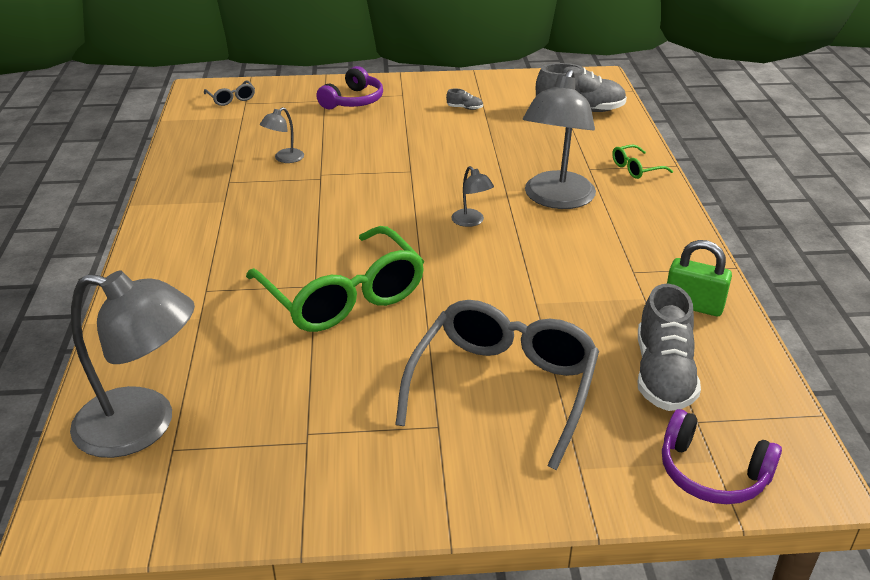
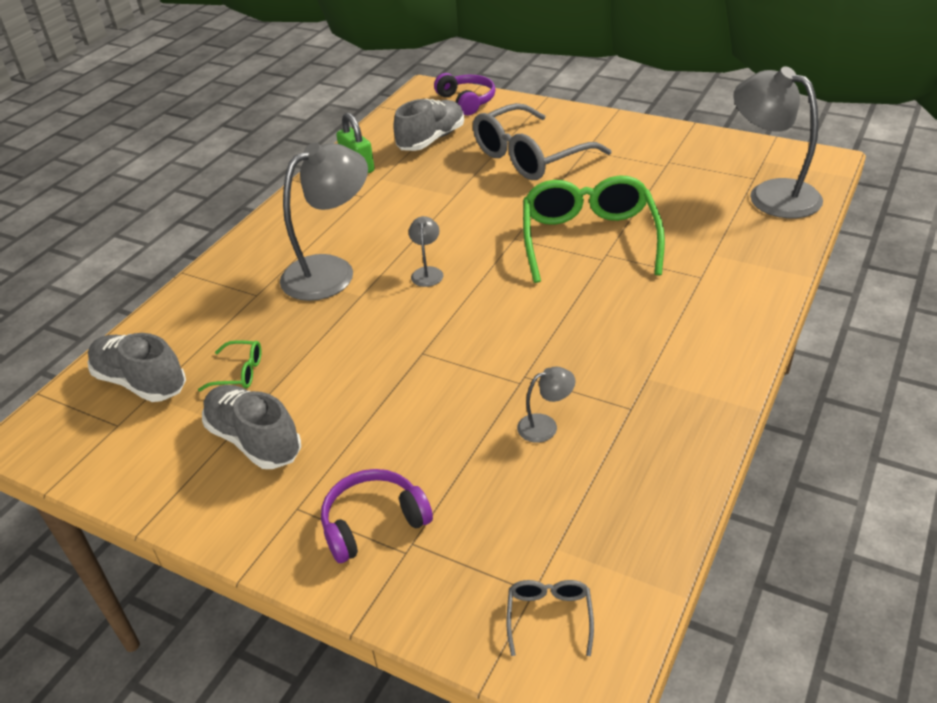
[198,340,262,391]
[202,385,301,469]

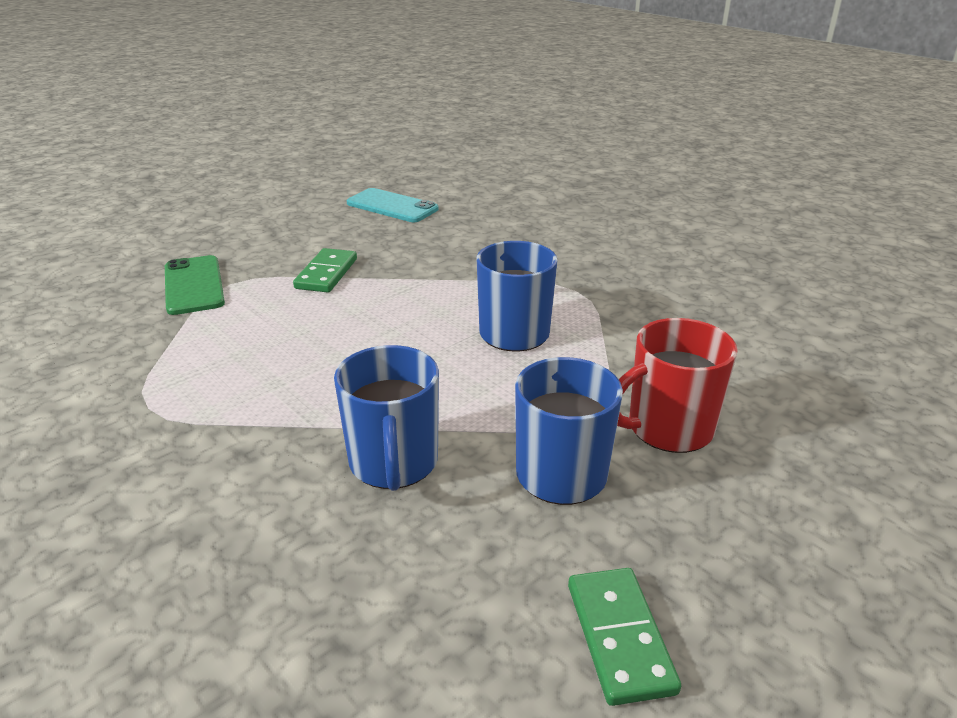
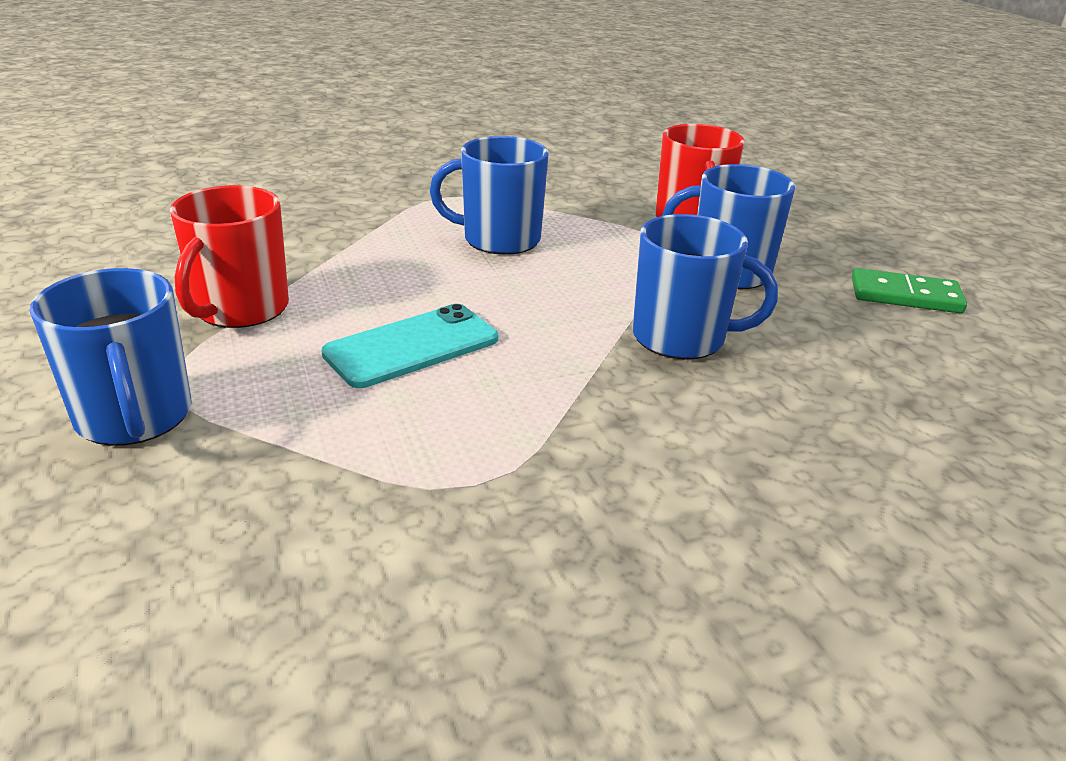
[321,304,498,388]
[30,268,192,446]
[170,185,289,328]

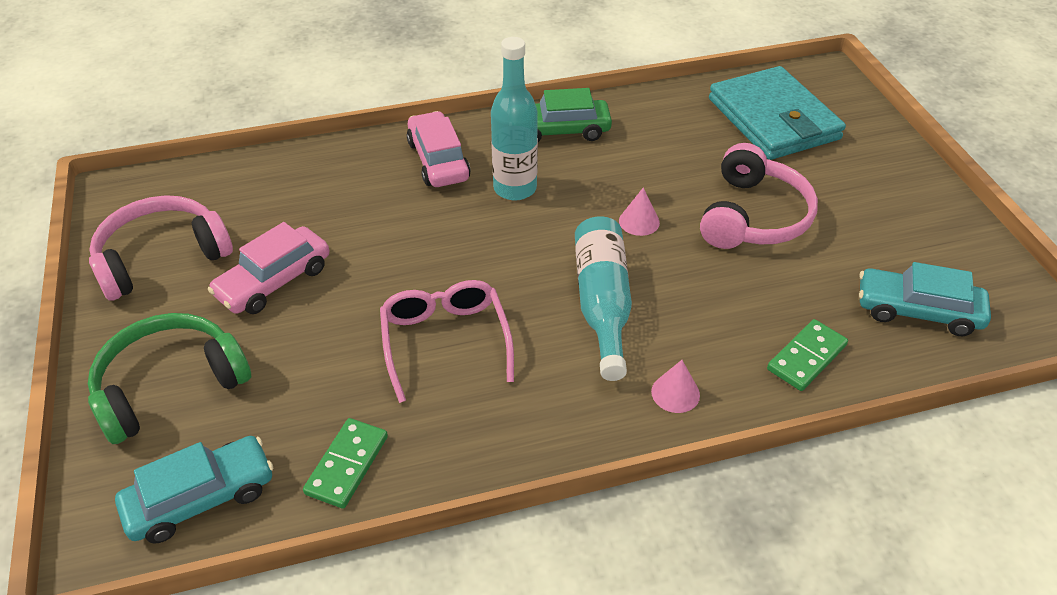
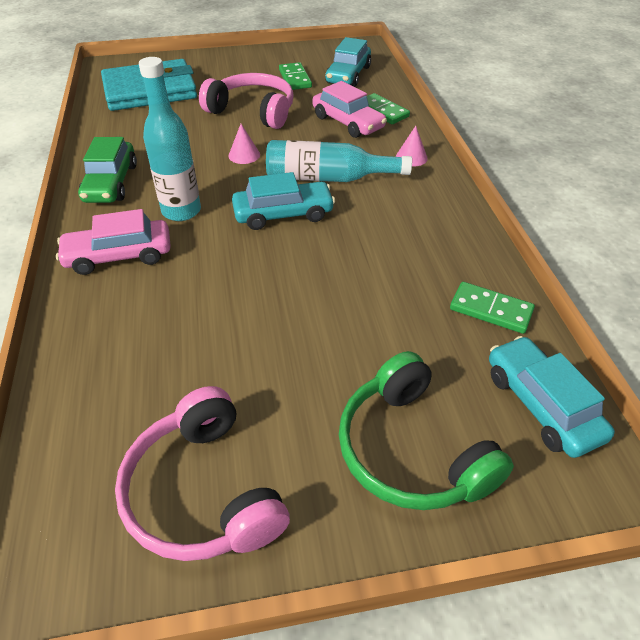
[380,280,514,403] (first image)
[232,172,335,230]
[279,62,312,90]
[313,81,387,138]

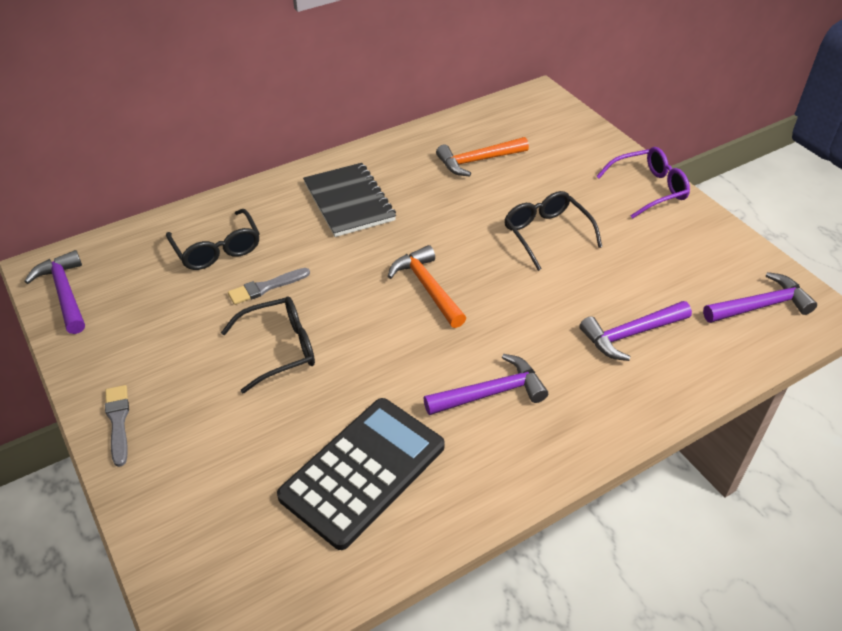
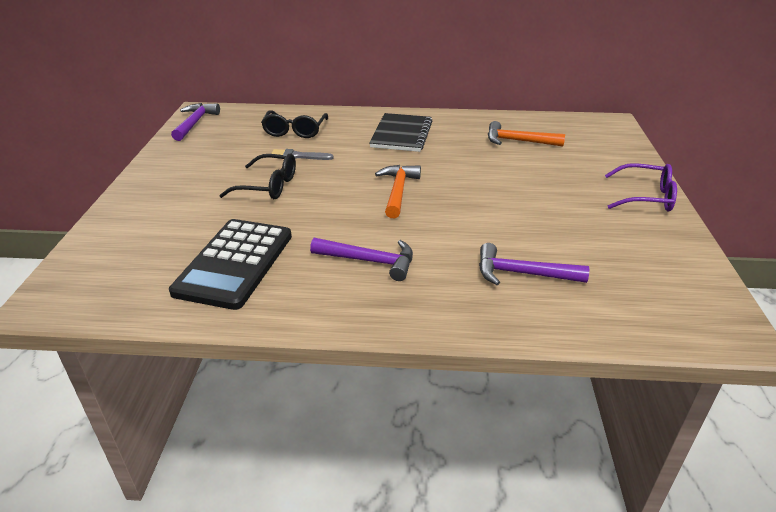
[105,385,129,467] (first image)
[504,191,602,271] (first image)
[703,272,817,323] (first image)
[169,219,292,310]

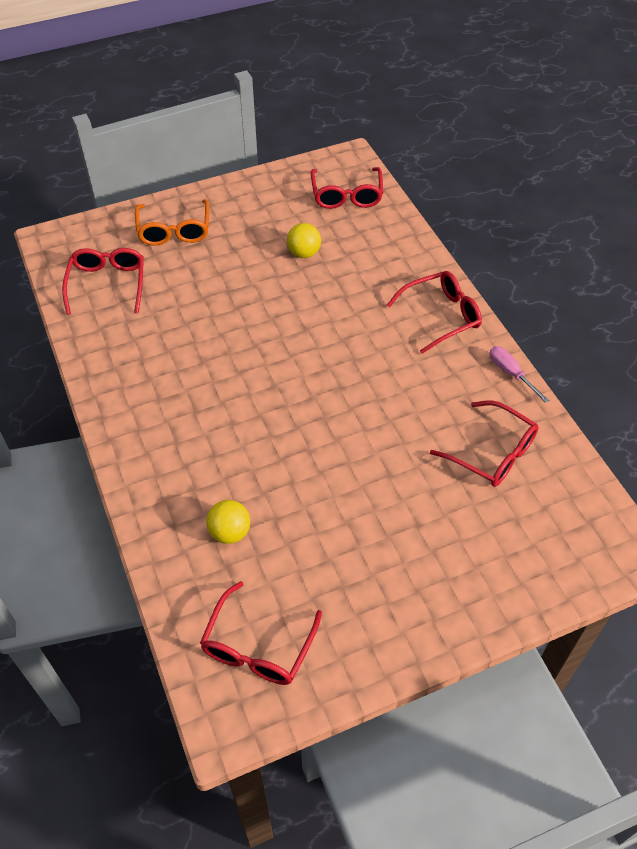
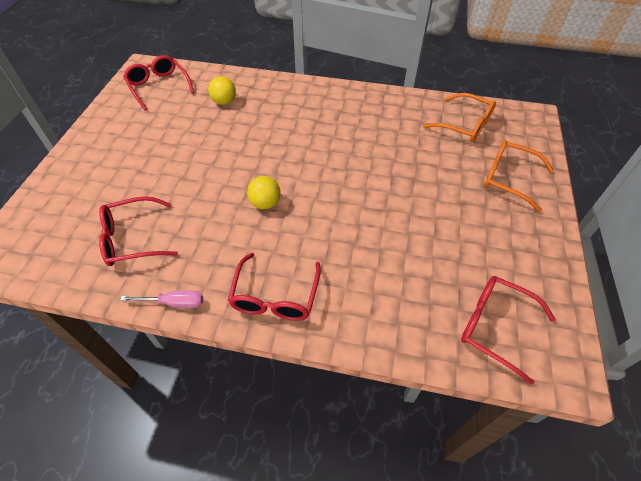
[247,176,281,209]
[423,93,496,142]

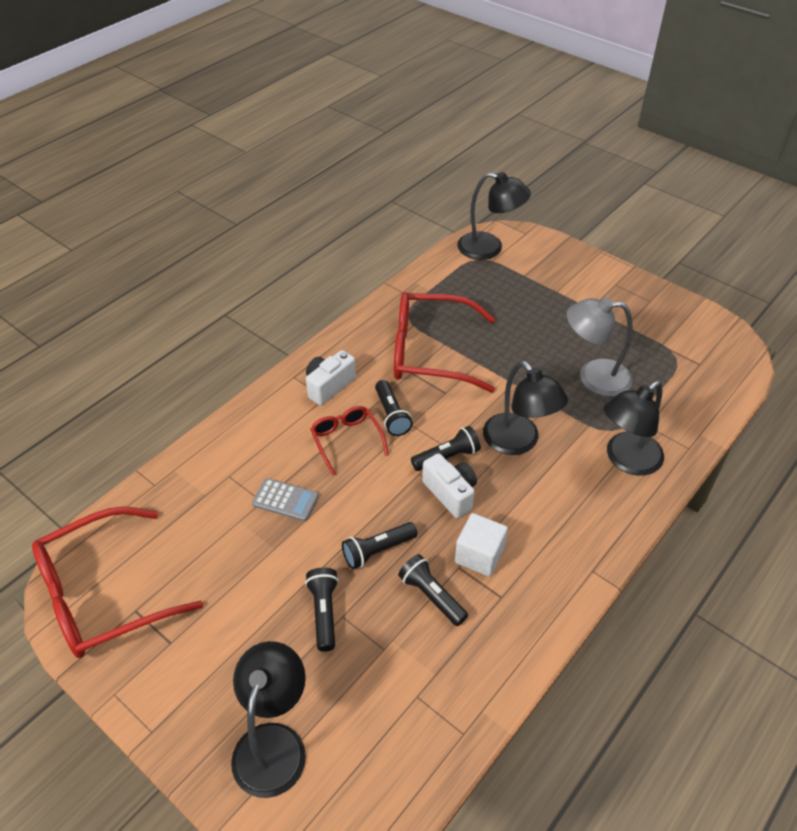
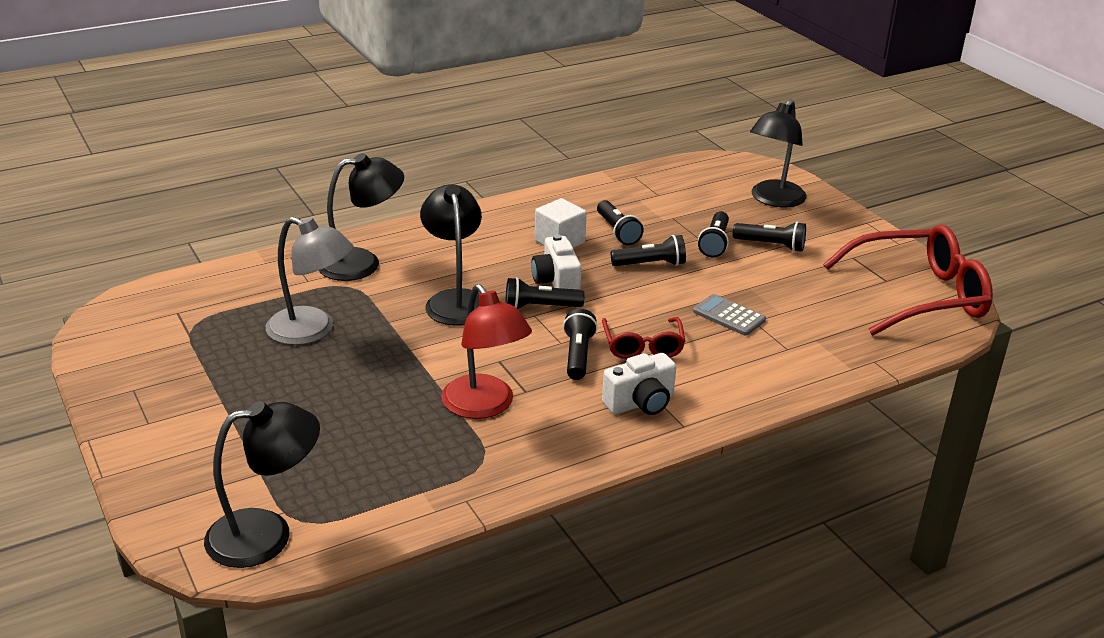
[733,222,806,252]
[441,284,532,419]
[204,401,320,568]

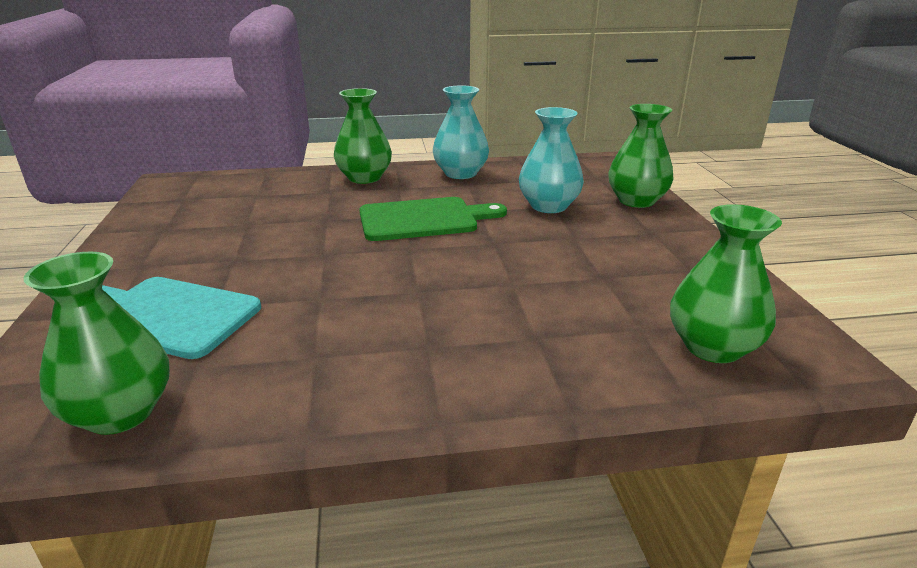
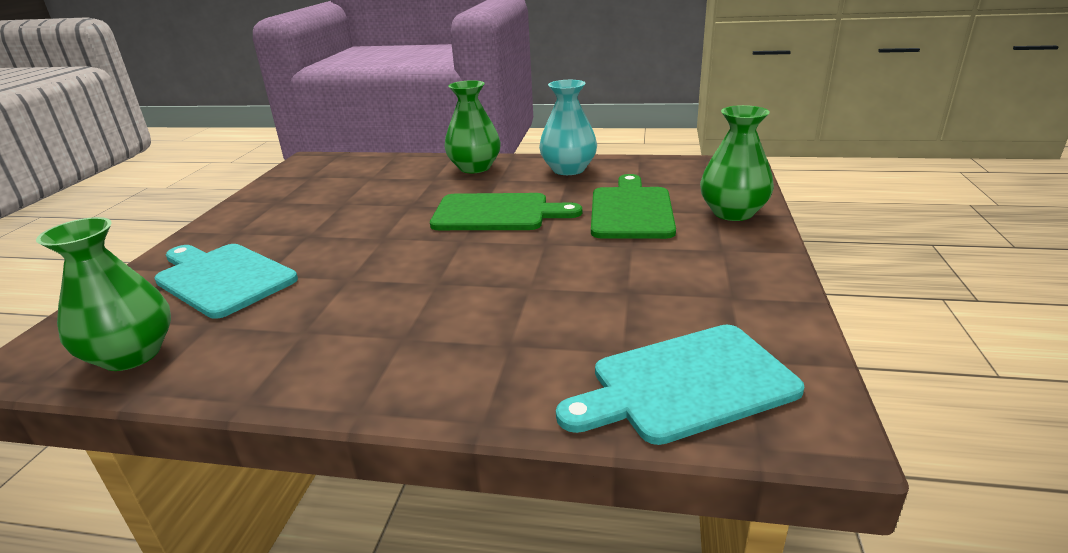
[591,174,676,239]
[556,325,804,445]

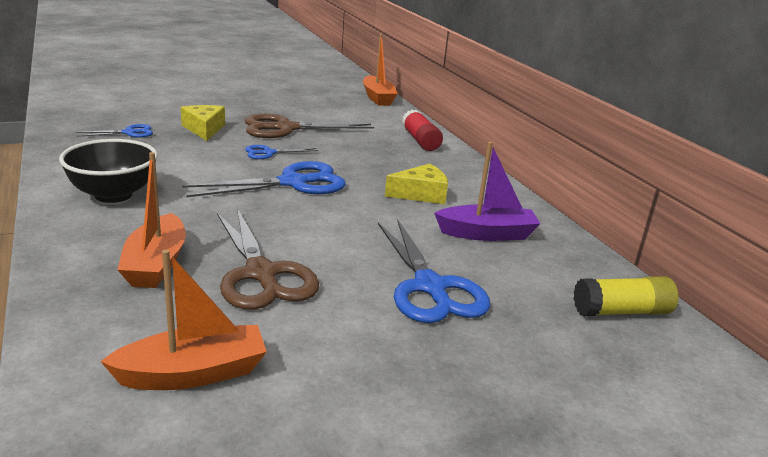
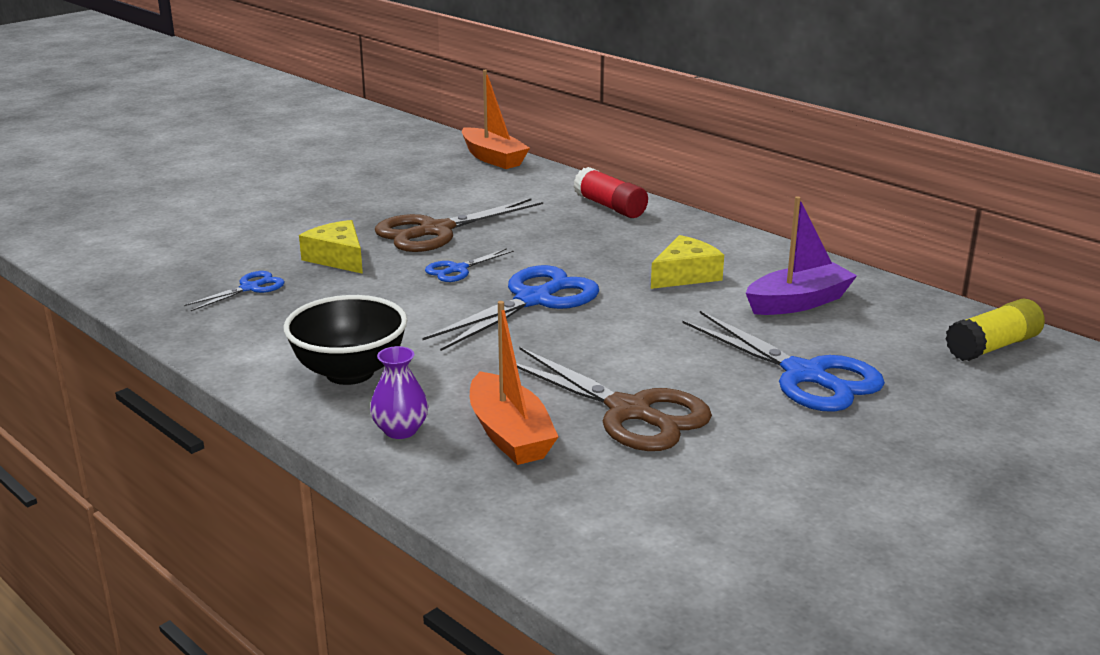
[100,249,267,390] (first image)
[370,346,429,439]

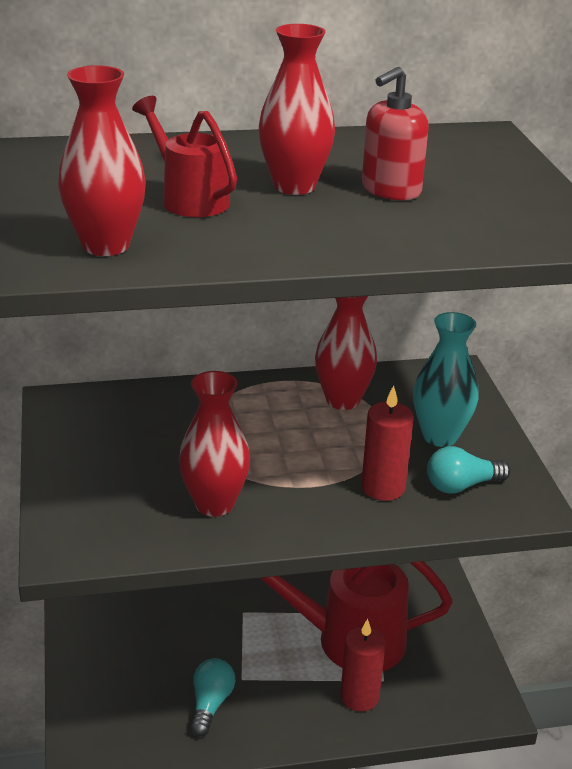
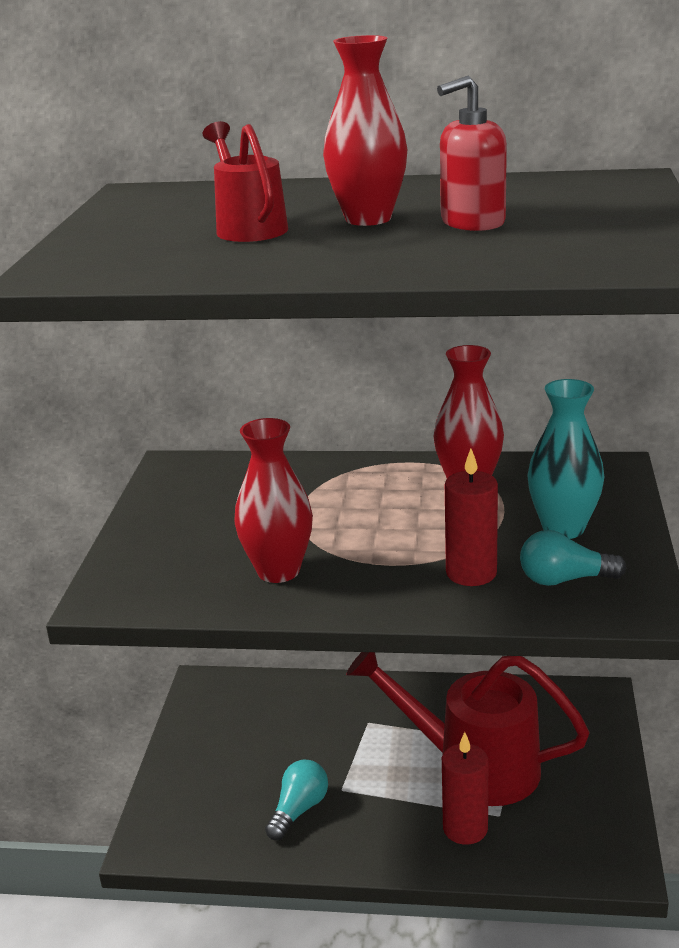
[58,65,146,256] (first image)

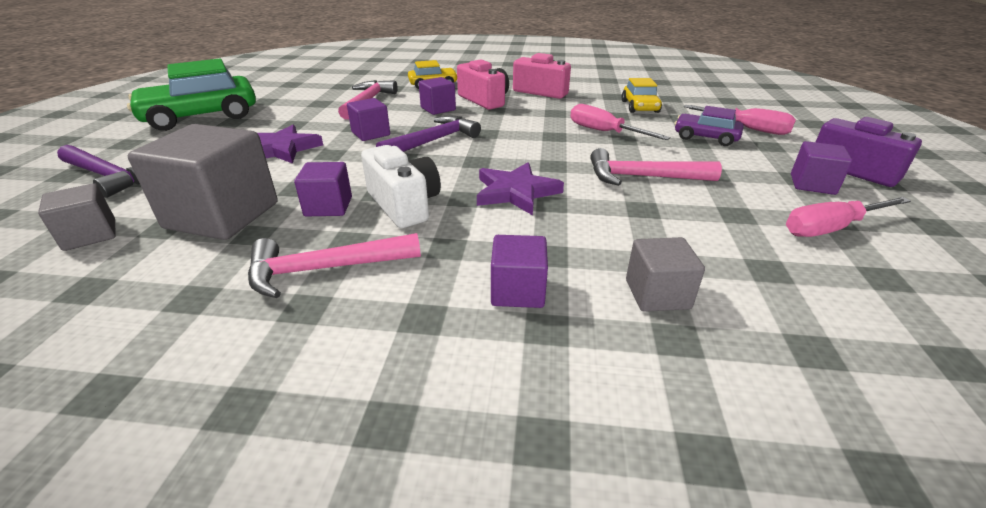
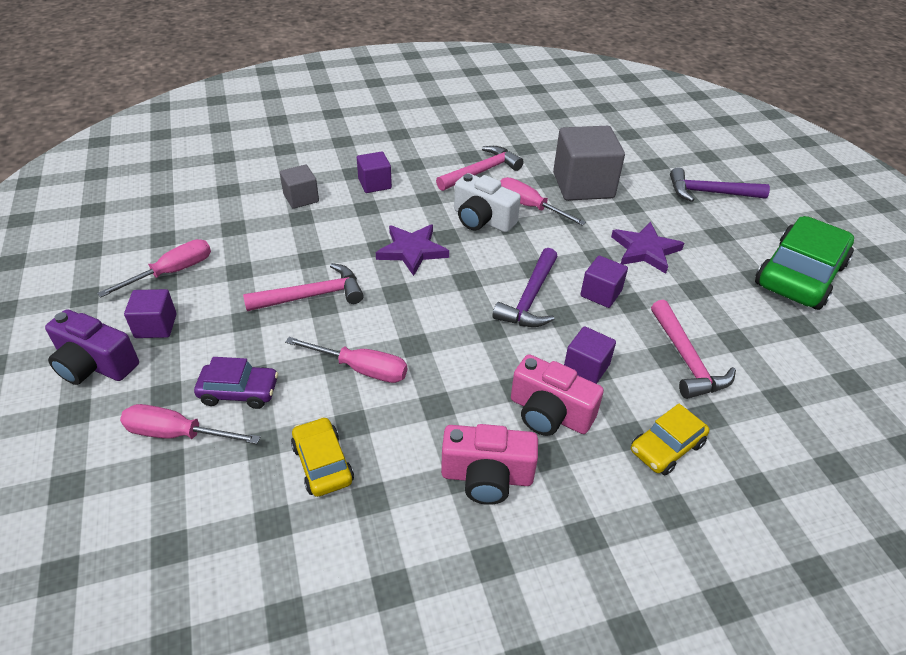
[38,183,116,251] (first image)
[500,177,586,226]

